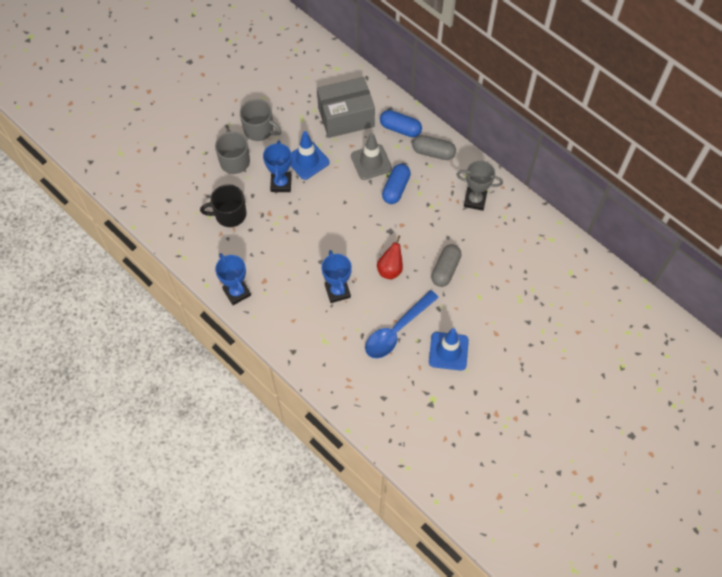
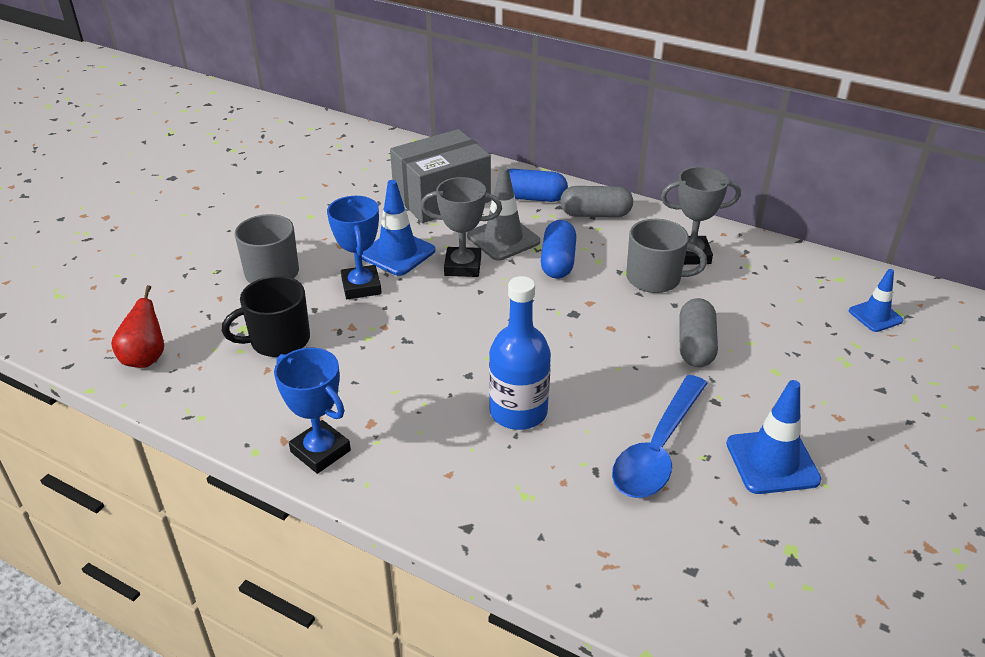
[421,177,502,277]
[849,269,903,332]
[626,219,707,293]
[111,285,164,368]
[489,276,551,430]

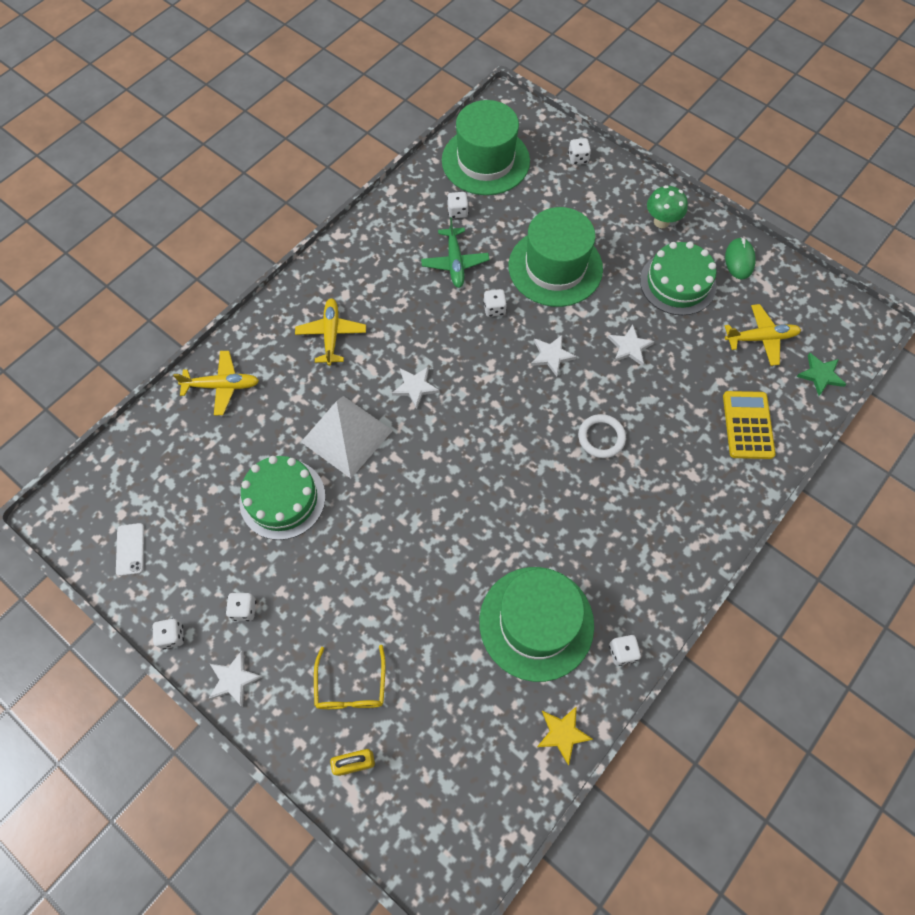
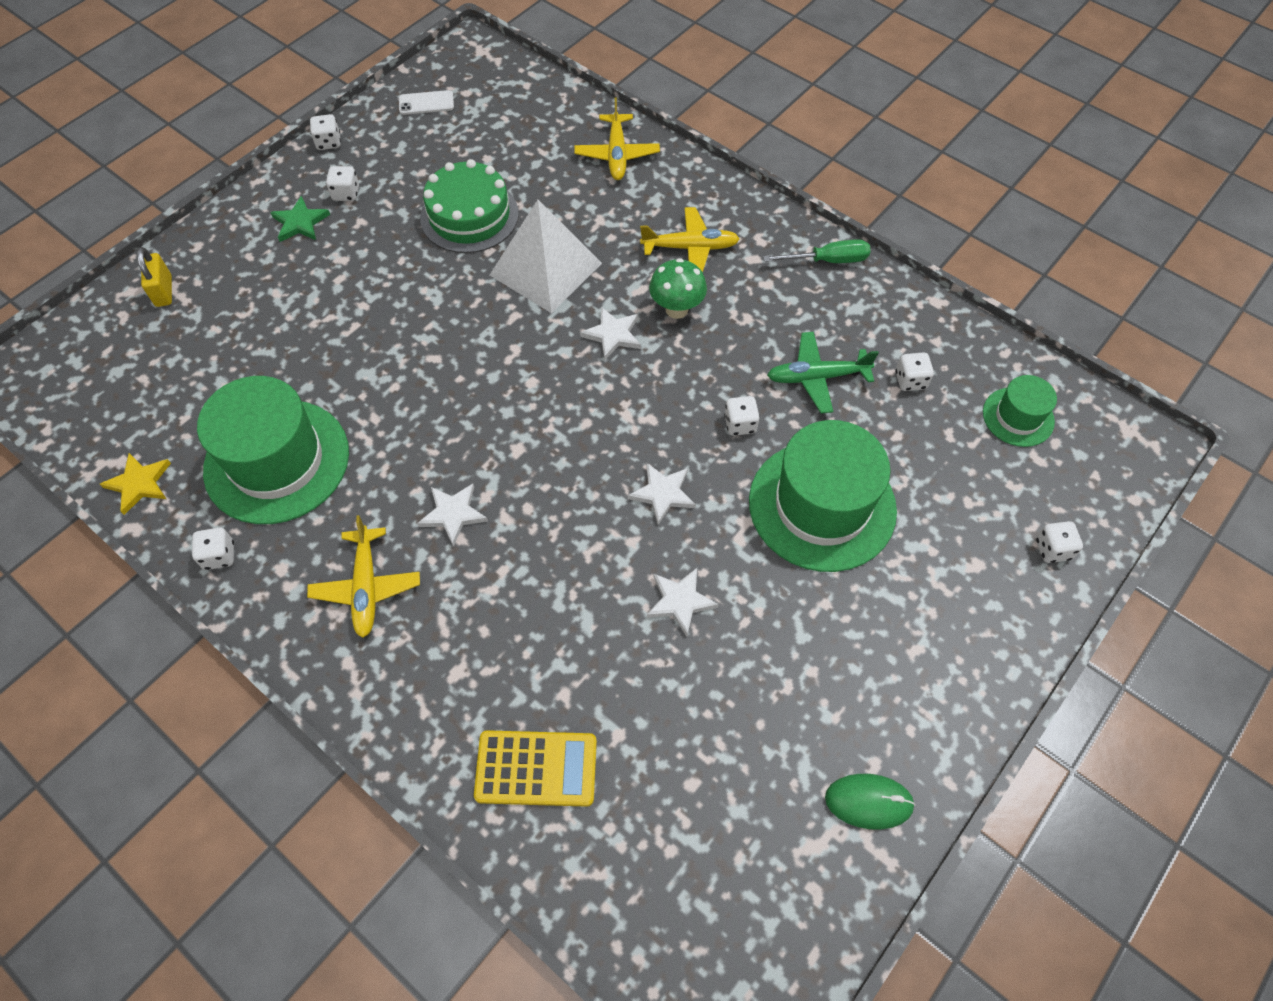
[314,645,386,709] (first image)
[578,414,626,458] (first image)
[640,242,716,315] (first image)
[763,239,871,263]
[417,484,488,547]
[649,258,707,319]
[307,515,420,638]
[270,196,330,242]
[983,375,1057,447]

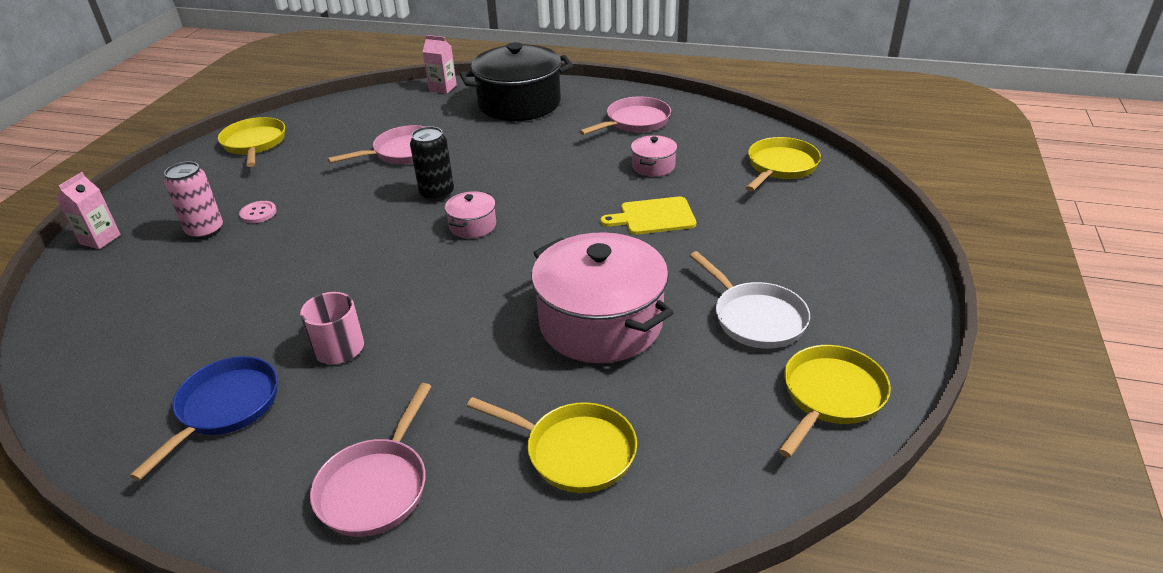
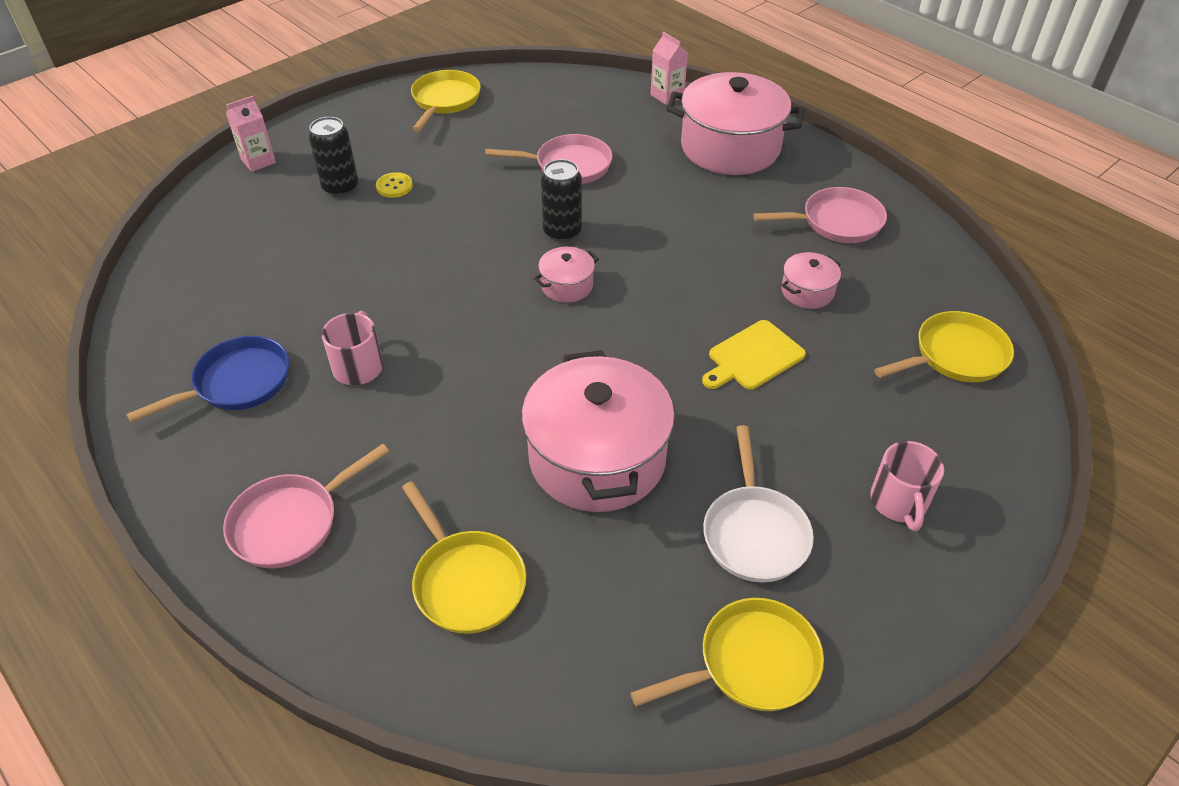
[870,441,944,531]
[308,117,358,197]
[376,172,413,198]
[666,72,804,175]
[702,320,806,390]

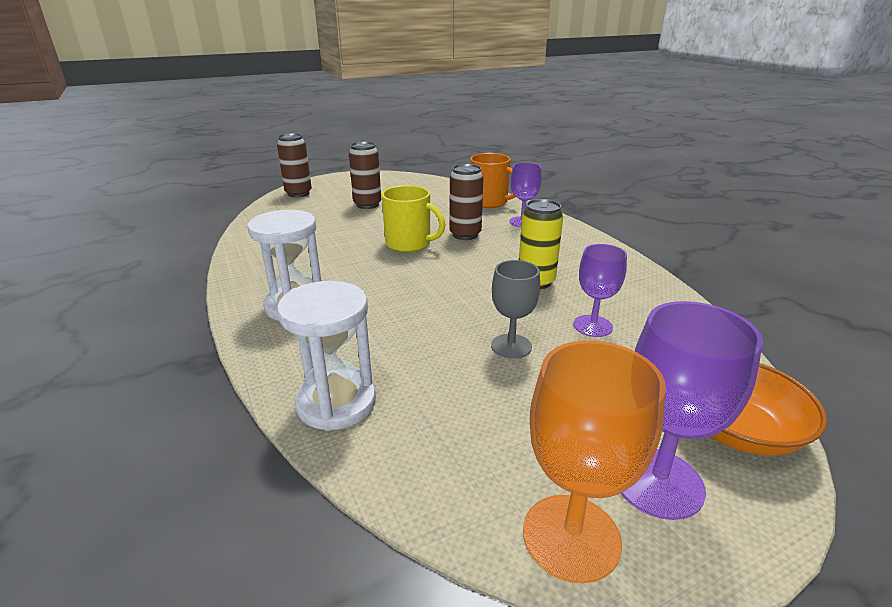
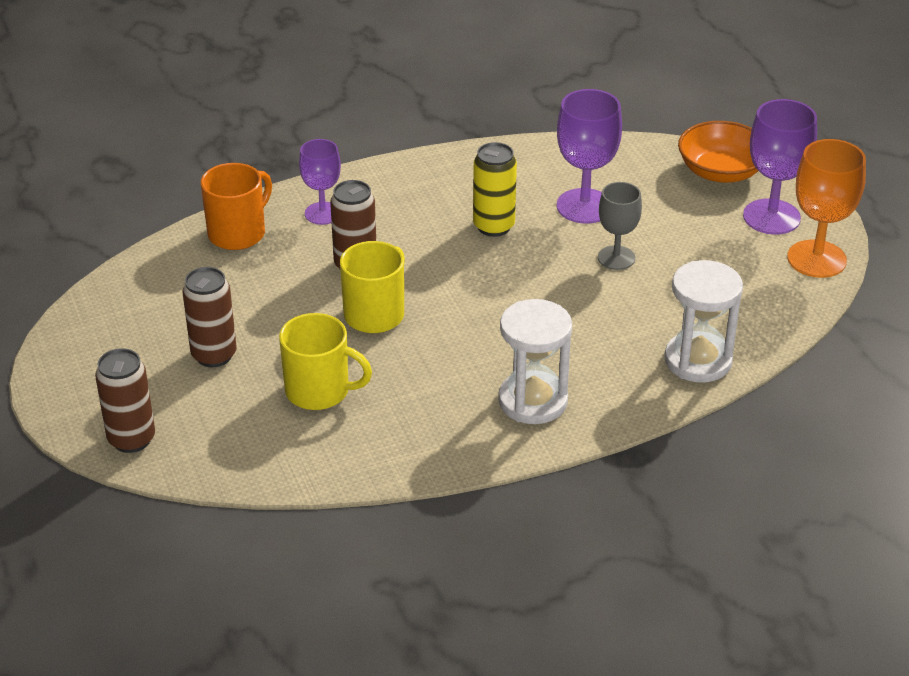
[279,313,372,410]
[557,89,622,224]

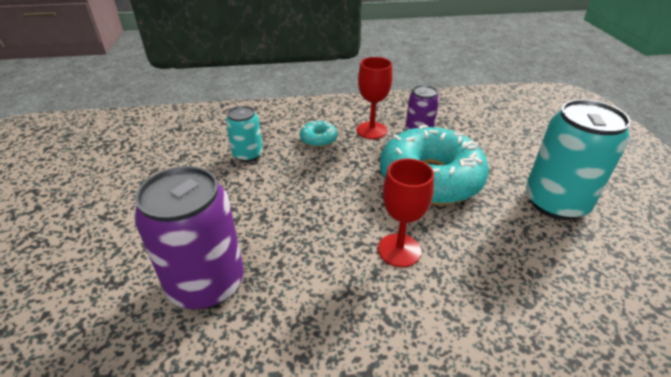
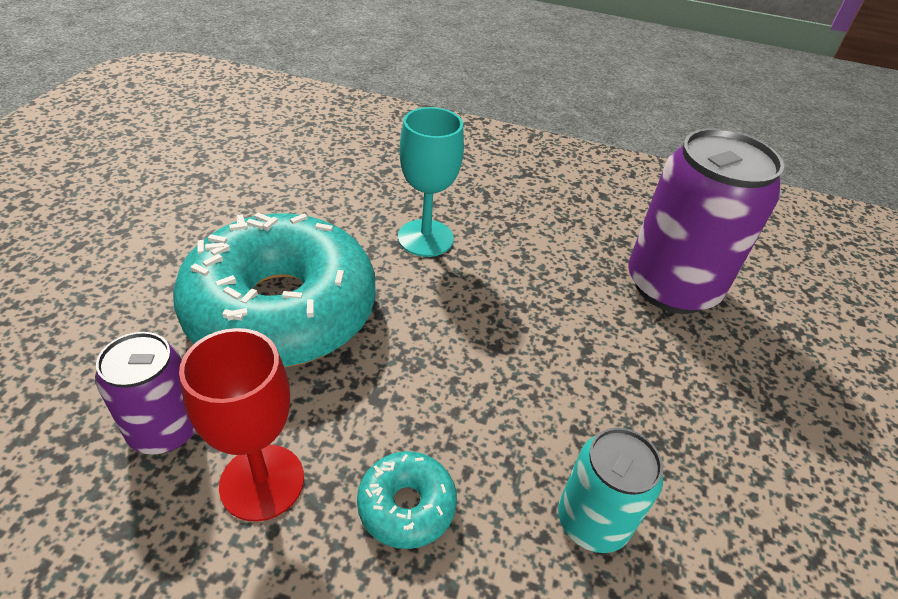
[526,99,631,220] (first image)
[398,107,464,257]

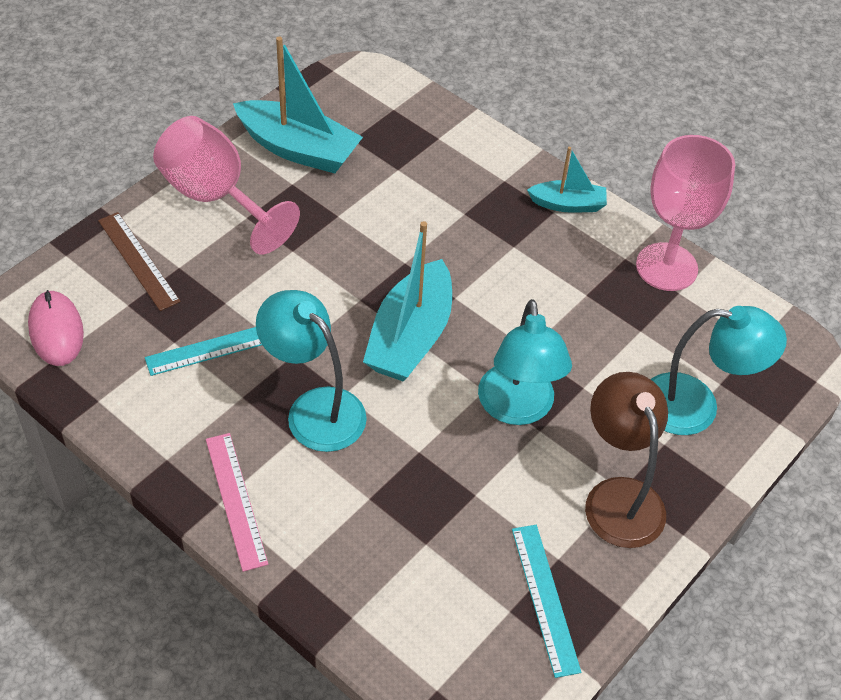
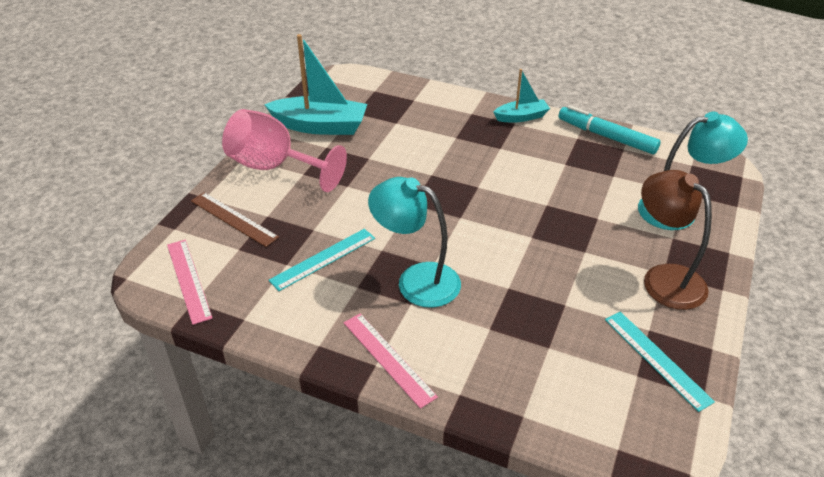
[363,221,452,382] (first image)
[478,299,572,425] (first image)
[167,240,213,325]
[558,105,661,154]

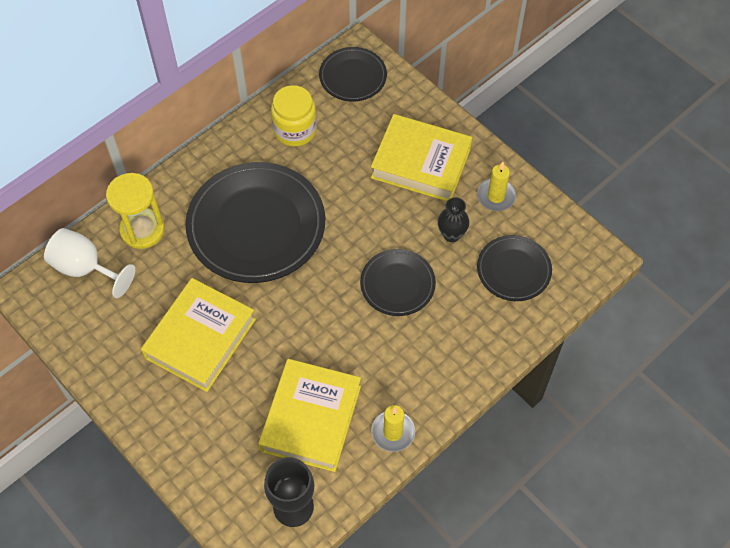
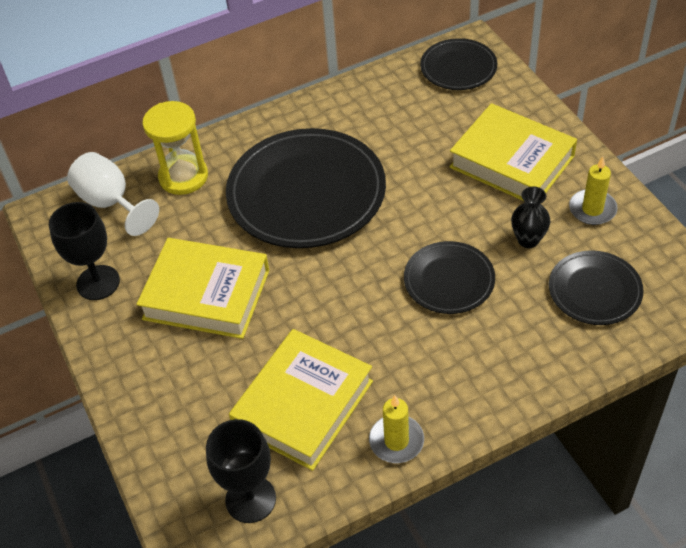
[271,85,317,147] (first image)
[49,202,120,300]
[136,238,269,339]

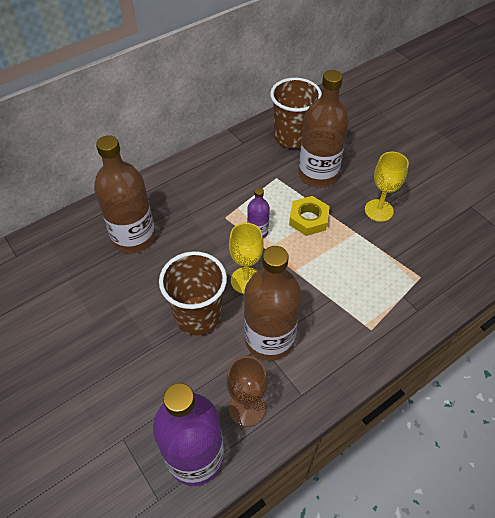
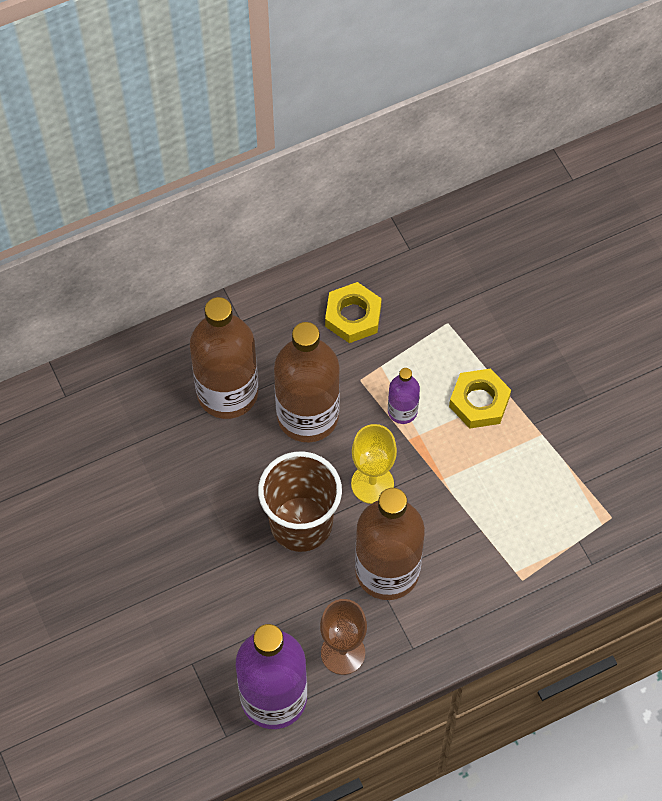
[270,78,322,148] (first image)
[365,152,409,222] (first image)
[325,282,382,343]
[274,322,340,442]

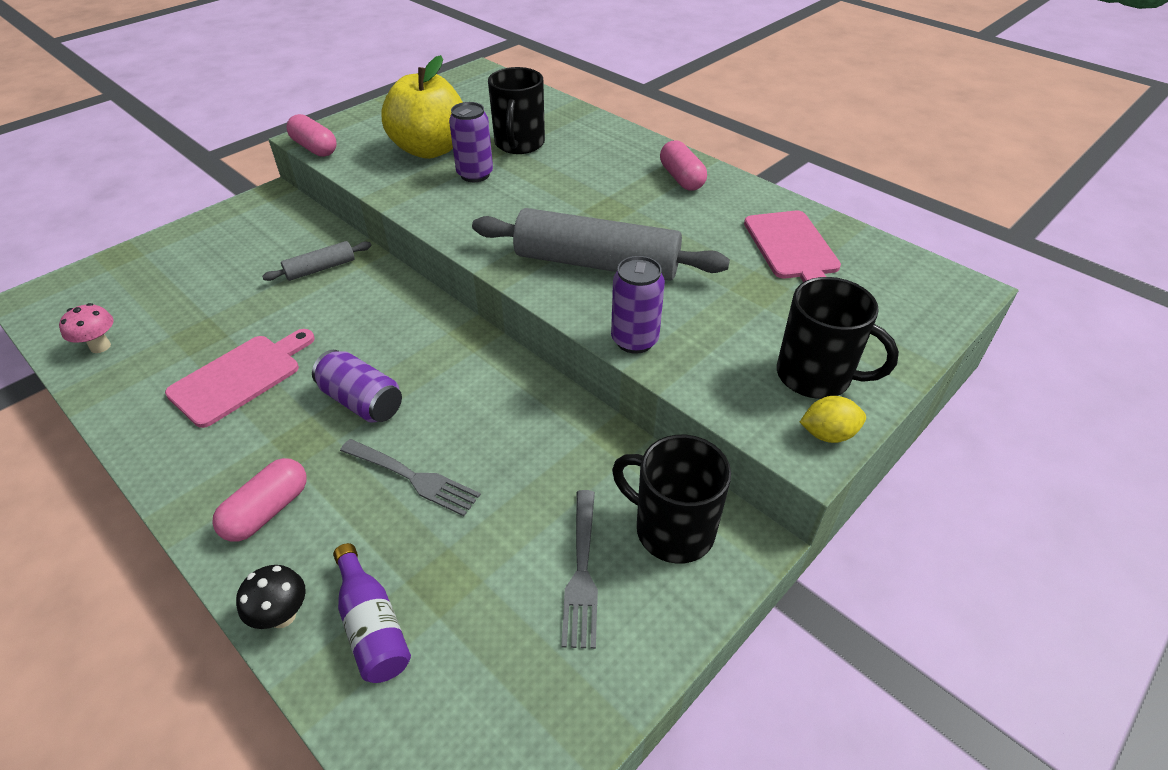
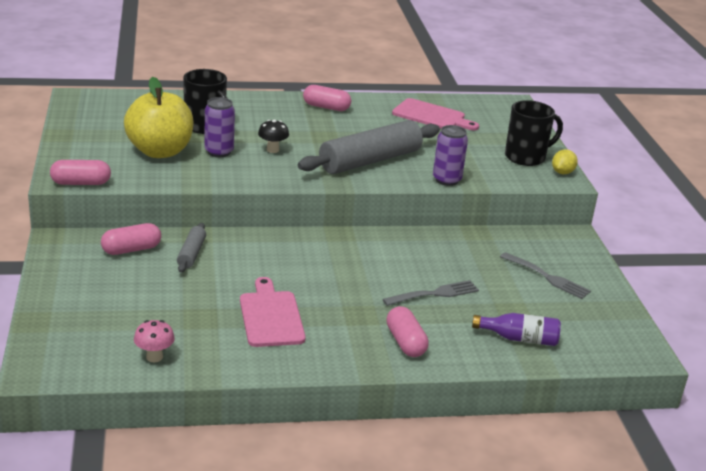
[312,350,402,423] (first image)
[612,435,731,564] (first image)
[101,223,161,255]
[258,119,289,153]

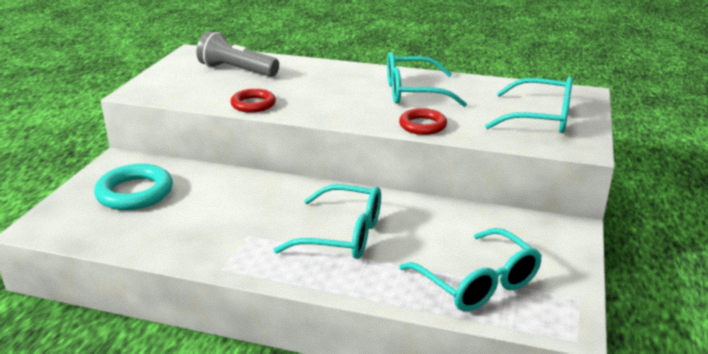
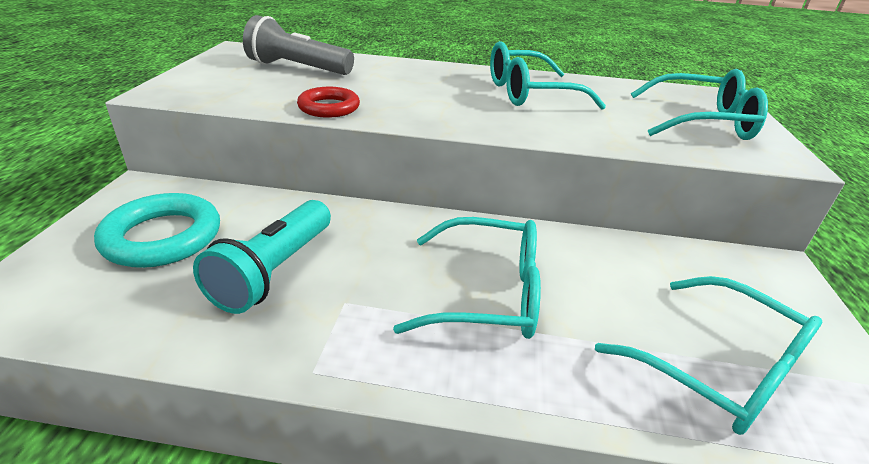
[399,108,447,135] (first image)
[193,200,331,314]

